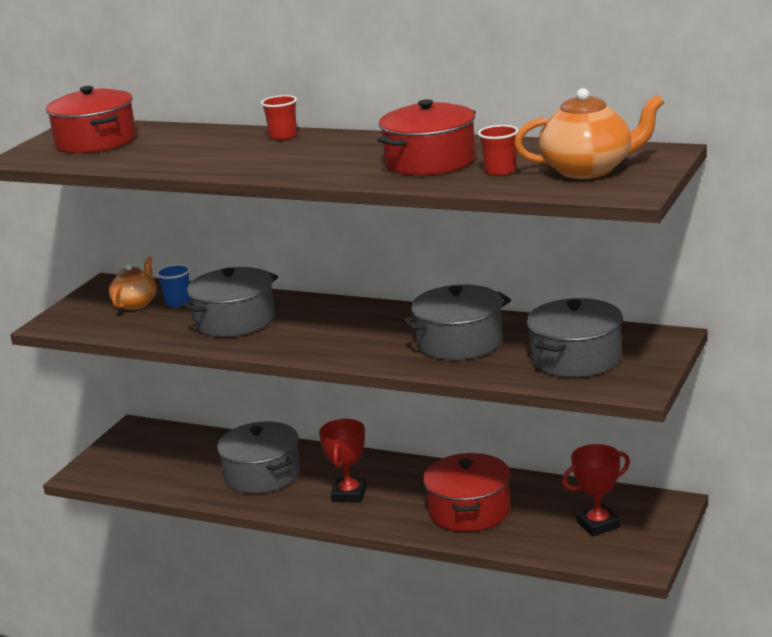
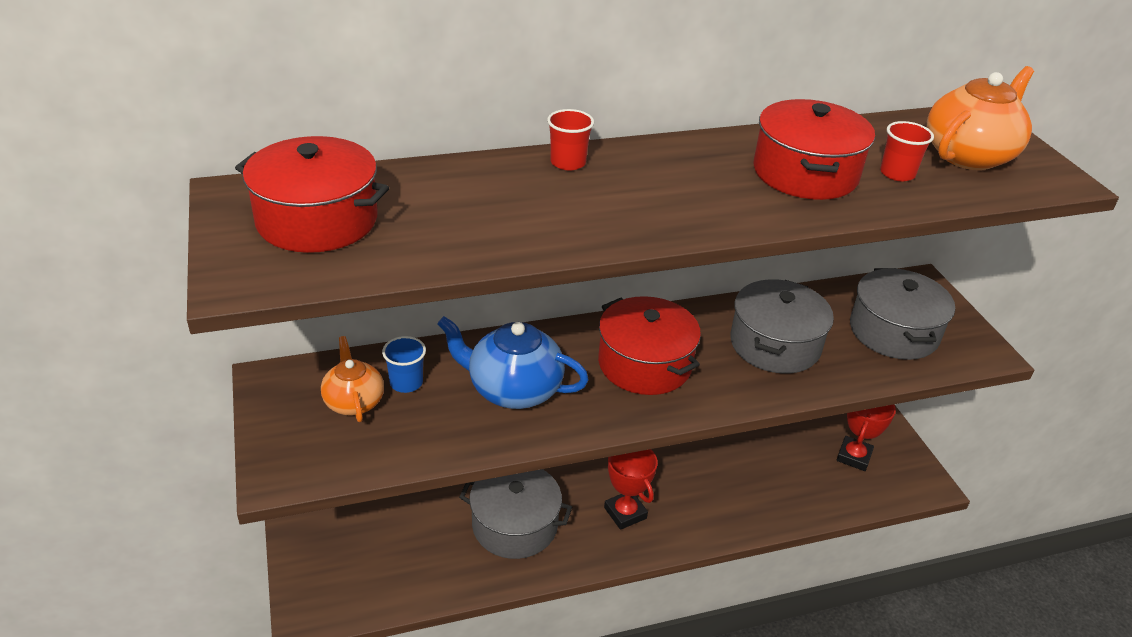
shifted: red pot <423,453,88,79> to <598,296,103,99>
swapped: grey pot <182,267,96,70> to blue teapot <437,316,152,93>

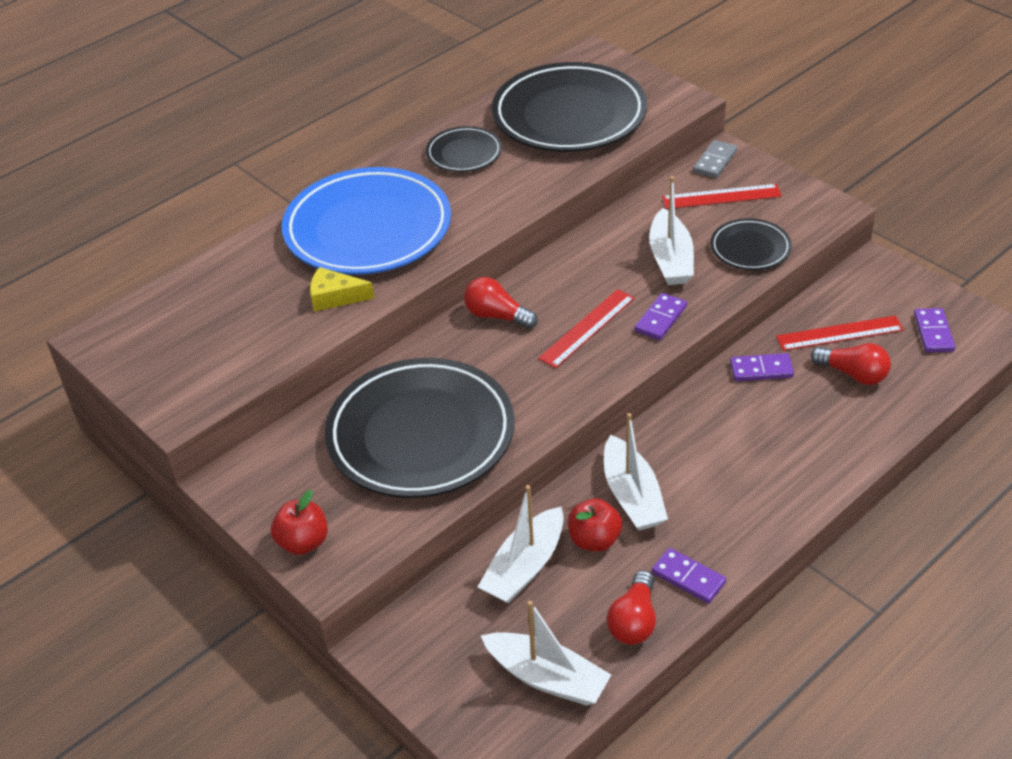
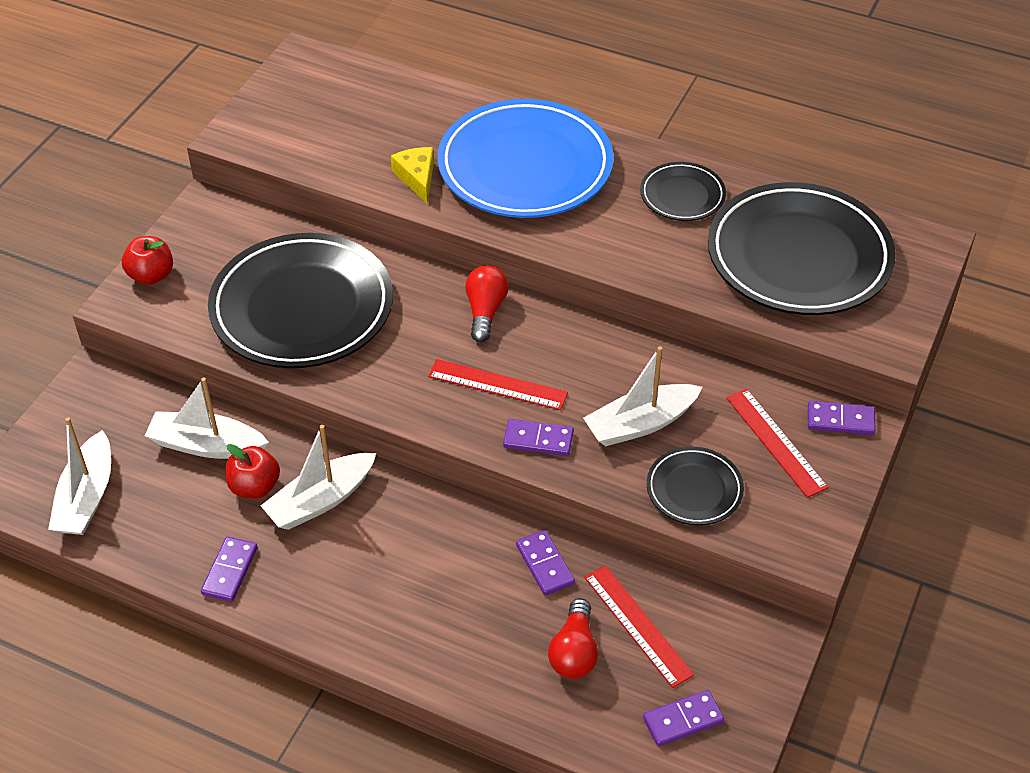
gone: red light bulb <607,570,49,75>
repainted: grey domino <693,140,44,38> to purple domino <808,401,68,34>

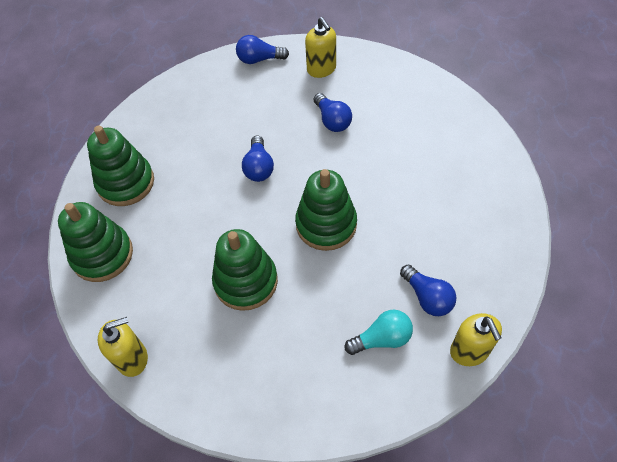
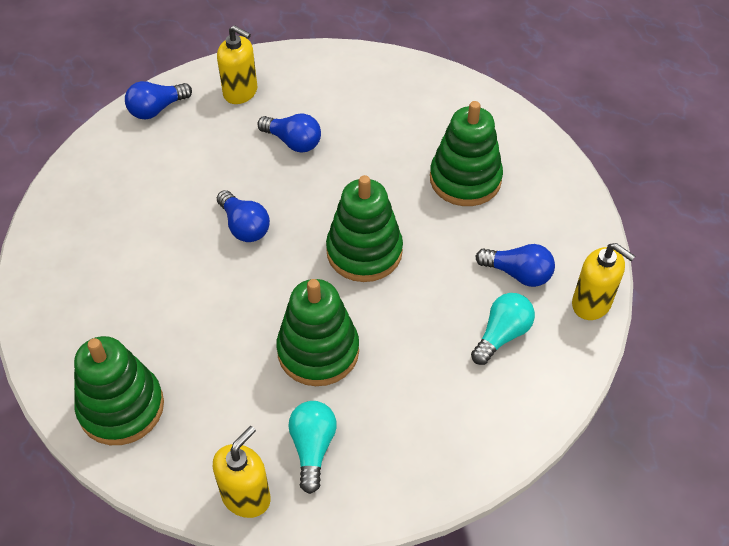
new: turquoise light bulb <288,401,49,93>
shifted: green stacking toy <87,126,67,80> to <430,101,73,105>

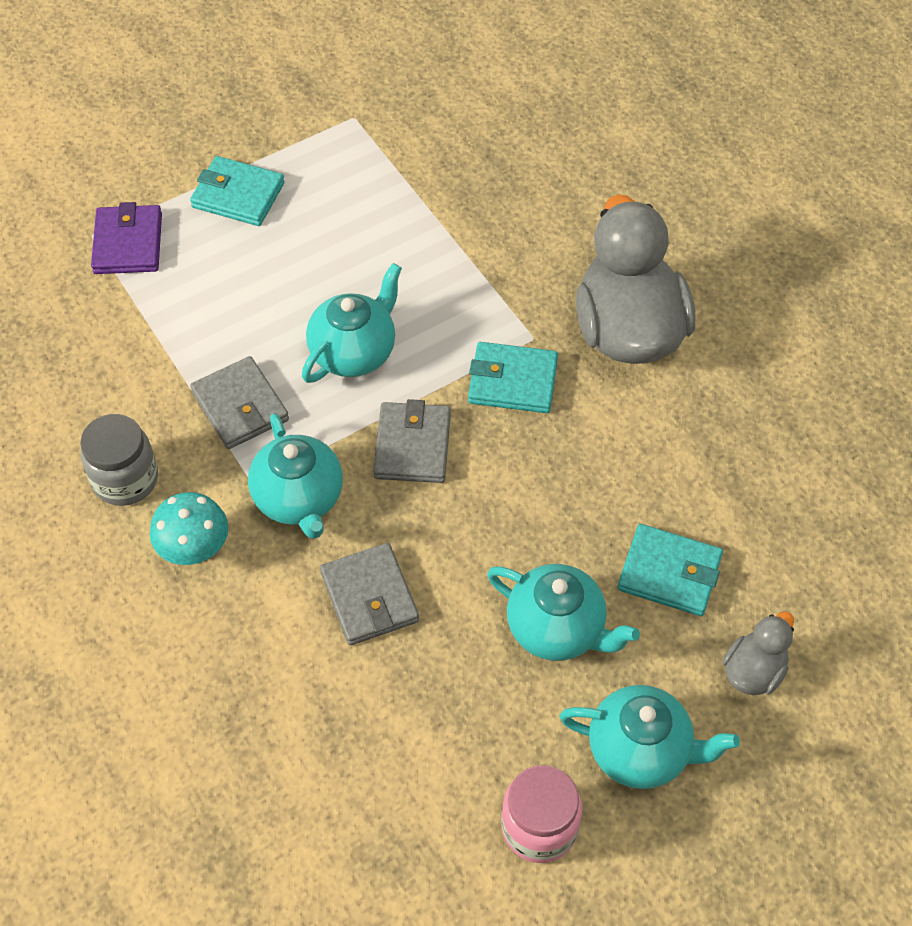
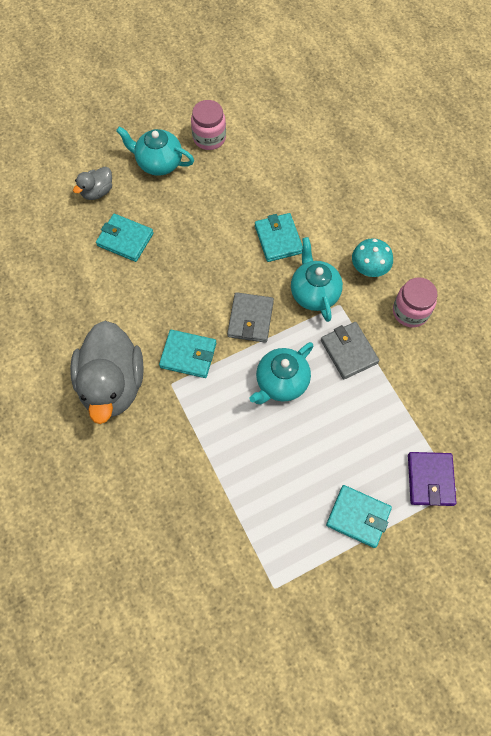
gone: turquoise teapot <487,564,153,97>
repainted: grey jar <80,414,78,92> to pink jar <393,277,44,50>; grey wallet <320,543,99,102> to turquoise wallet <255,213,48,49>

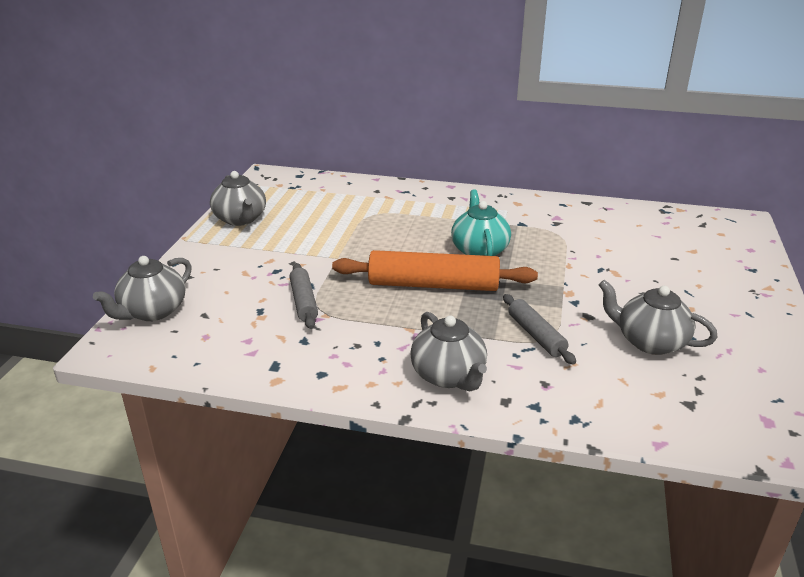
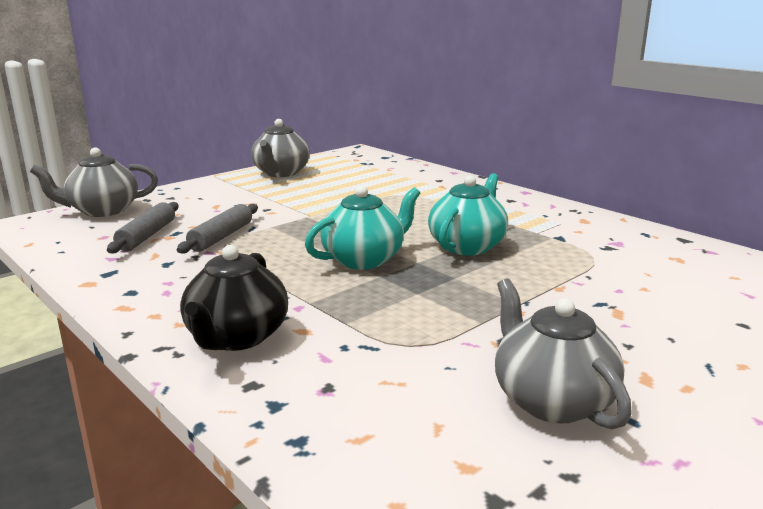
shifted: grey rolling pin <503,294,73,70> to <107,202,71,52>
swapped: orange rolling pin <332,250,206,41> to turquoise teapot <305,186,115,84>
repainted: grey teapot <410,312,77,79> to black teapot <180,245,108,106>

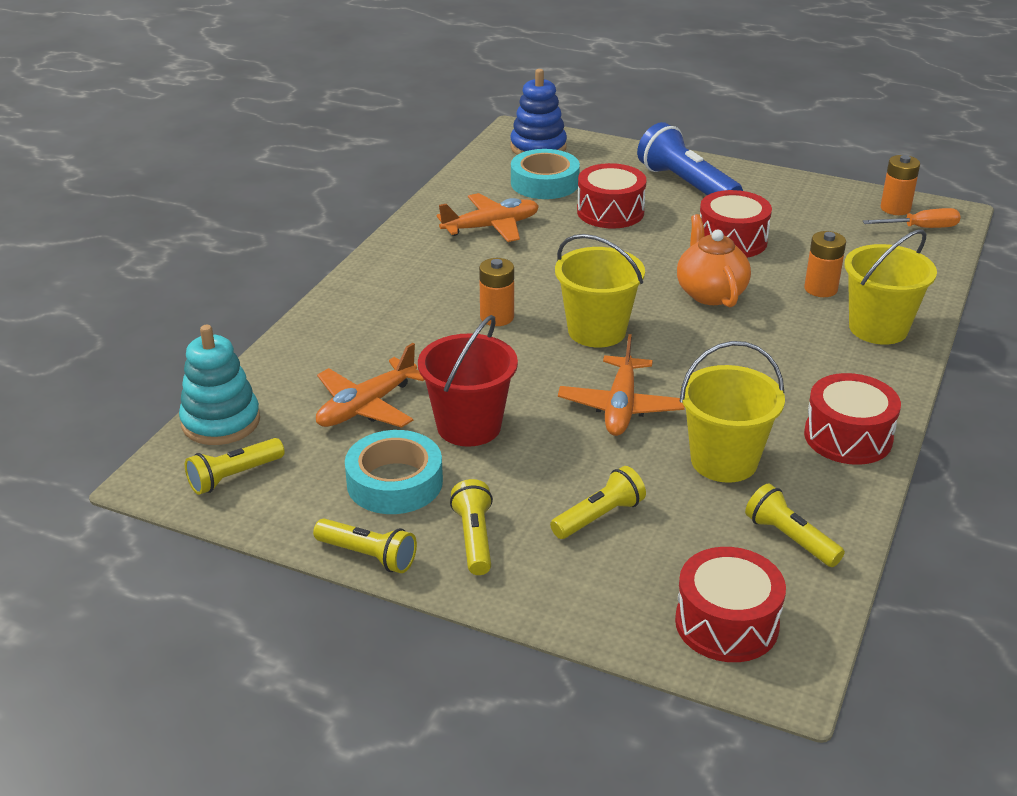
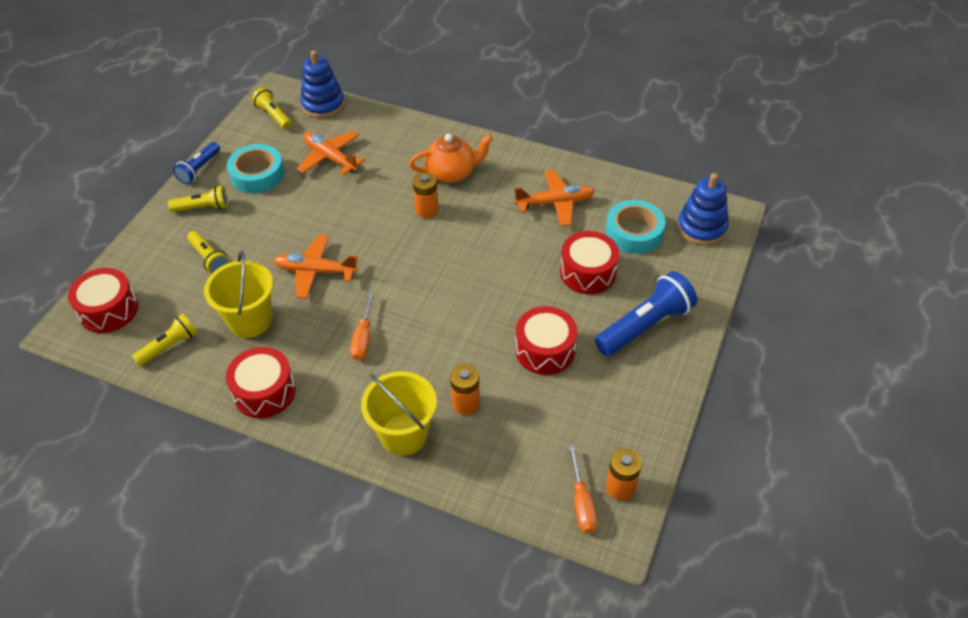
gone: red bucket <418,315,100,132>; yellow bucket <555,234,90,113>
new: orange screwdriver <350,291,24,69>
shifted: orange teapot <677,214,74,93> to <409,134,84,49>
repainted: turquoise stacking toy <179,325,81,120> to blue stacking toy <300,51,45,67>; yellow flashlight <313,519,104,54> to blue flashlight <173,142,47,42>
rotated: orange plane <436,193,103,49> = <514,170,81,56> 75 degrees counterclockwise

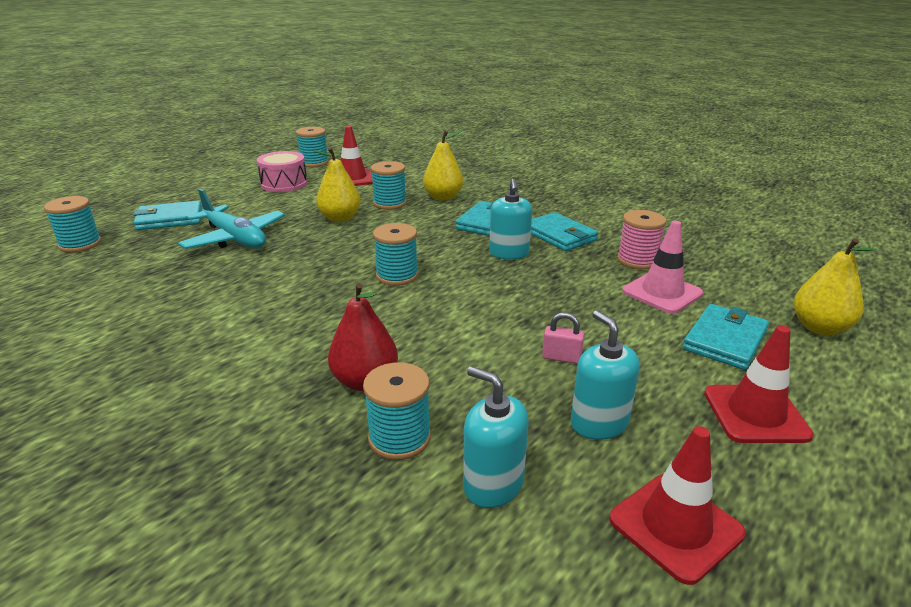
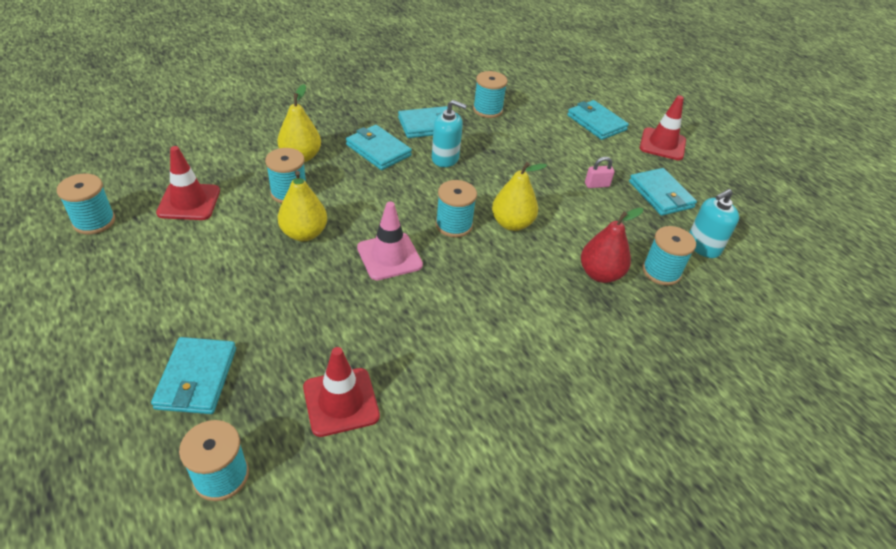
gone: turquoise plane <178,189,107,60>; pink drum <257,151,50,41>
shifted: red traffic cone <609,426,137,159> to <303,347,77,90>; pink traffic cone <622,221,81,93> to <357,202,66,78>; yellow pear <794,238,83,97> to <492,162,55,69>
swapped: turquoise soap dispenser <570,310,70,130> to turquoise wallet <629,168,68,48>
repainted: pink spool <617,210,50,59> to turquoise spool <473,71,35,47>
rotated: pink padlock <542,312,42,52> = <585,157,30,31> 45 degrees clockwise

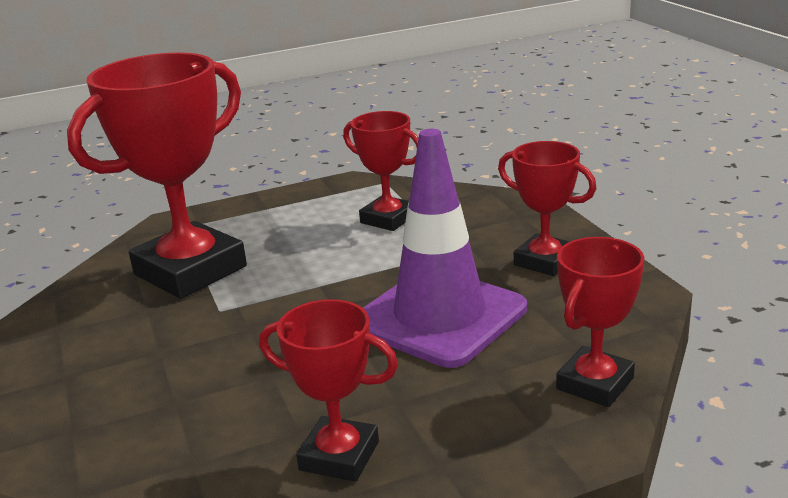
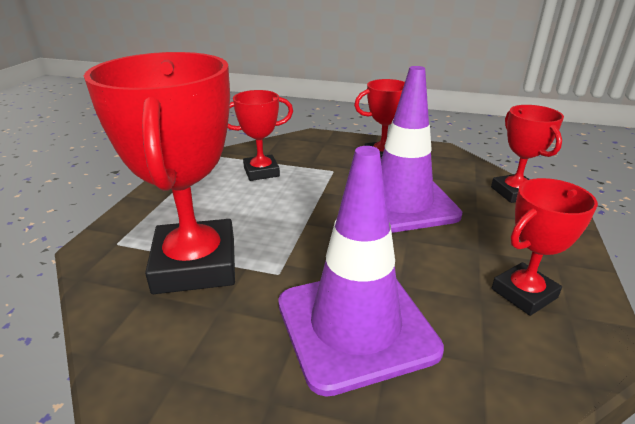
new: purple traffic cone <278,146,166,251>

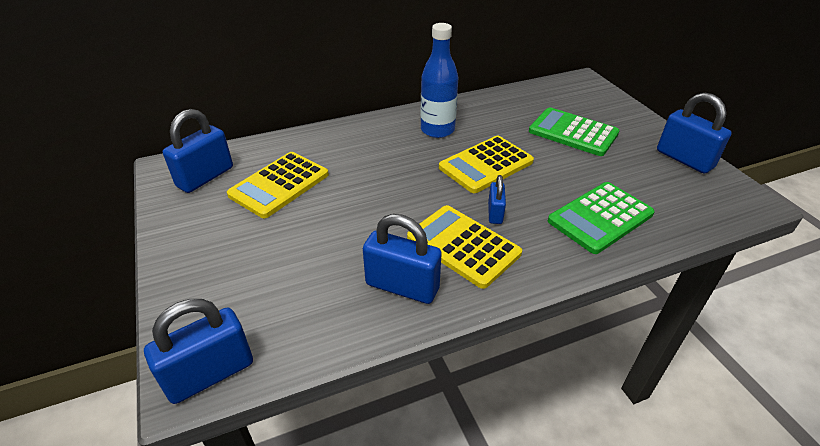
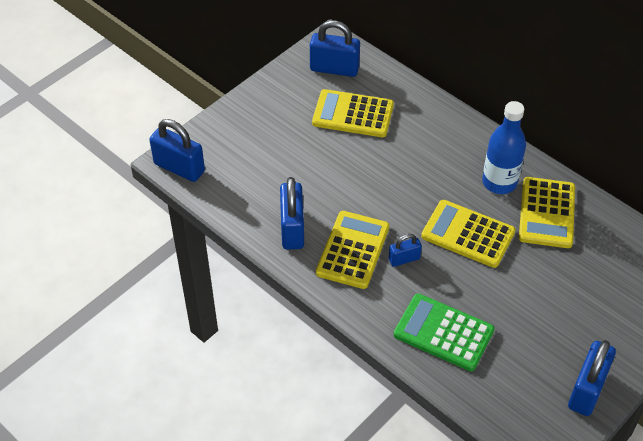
gone: green calculator <529,107,91,49>
new: yellow calculator <519,177,56,71>

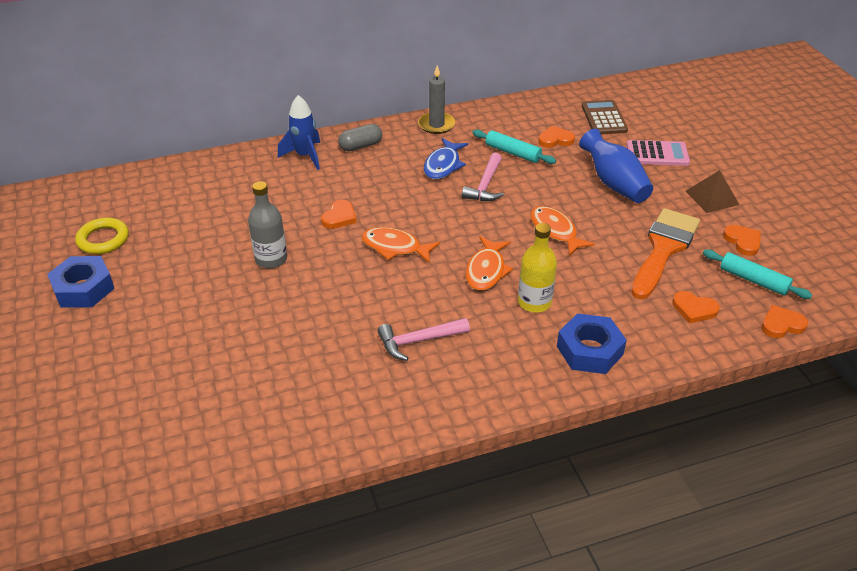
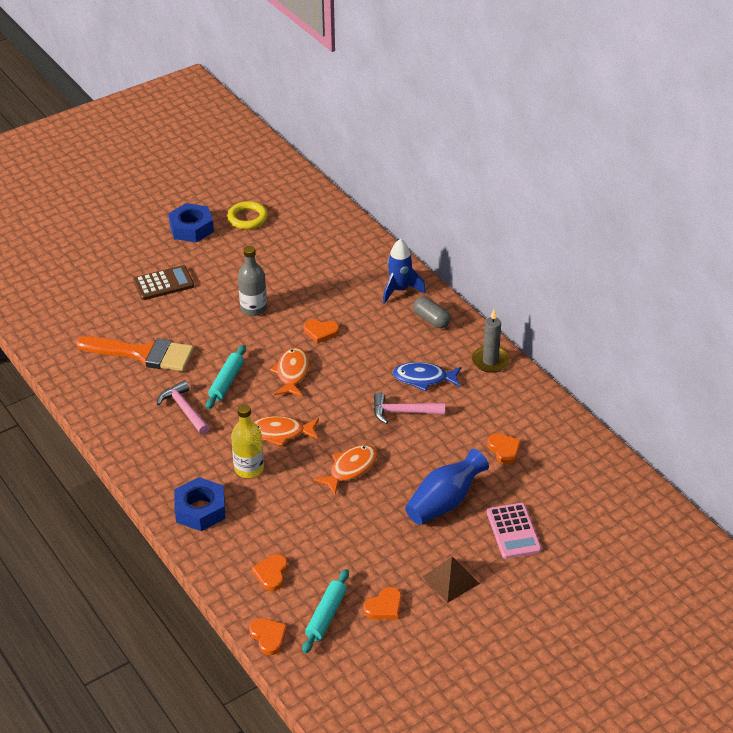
shifted: turquoise rolling pin <472,129,84,35> to <206,345,40,64>; brown calculator <582,100,46,35> to <133,265,61,35>; orange brush <631,208,69,91> to <76,336,118,35>

